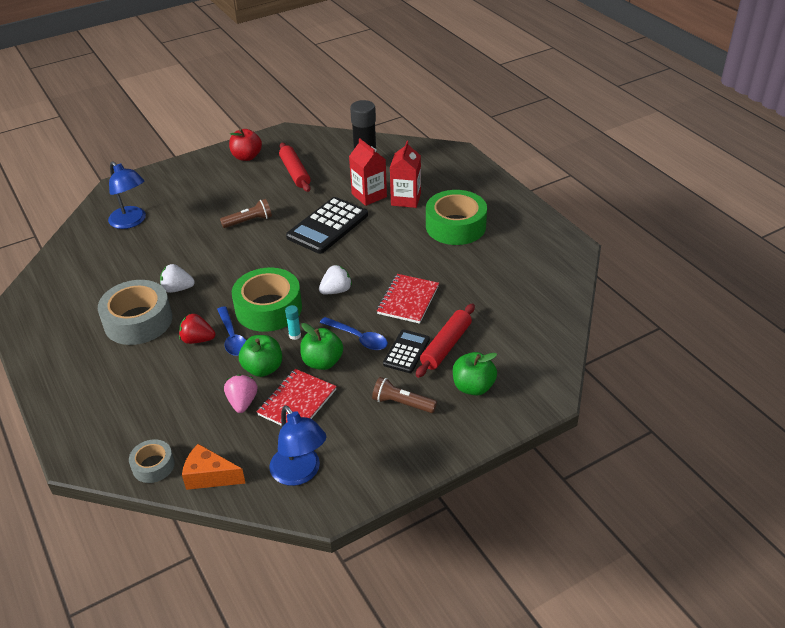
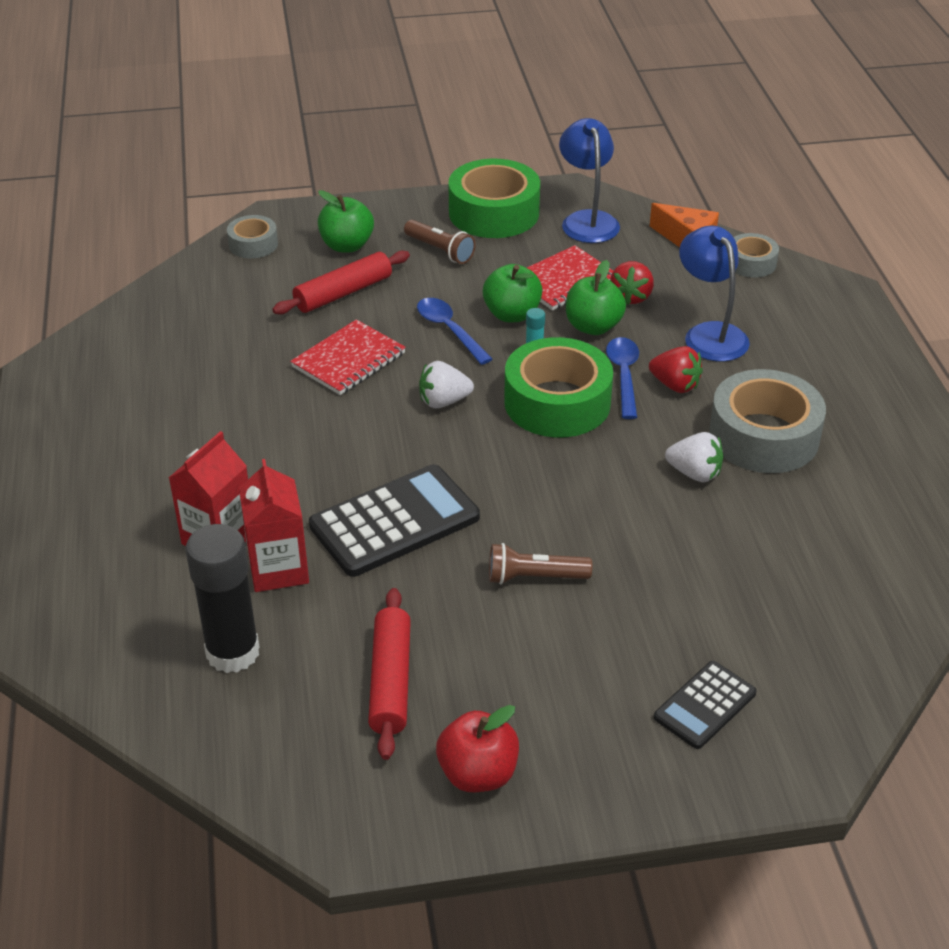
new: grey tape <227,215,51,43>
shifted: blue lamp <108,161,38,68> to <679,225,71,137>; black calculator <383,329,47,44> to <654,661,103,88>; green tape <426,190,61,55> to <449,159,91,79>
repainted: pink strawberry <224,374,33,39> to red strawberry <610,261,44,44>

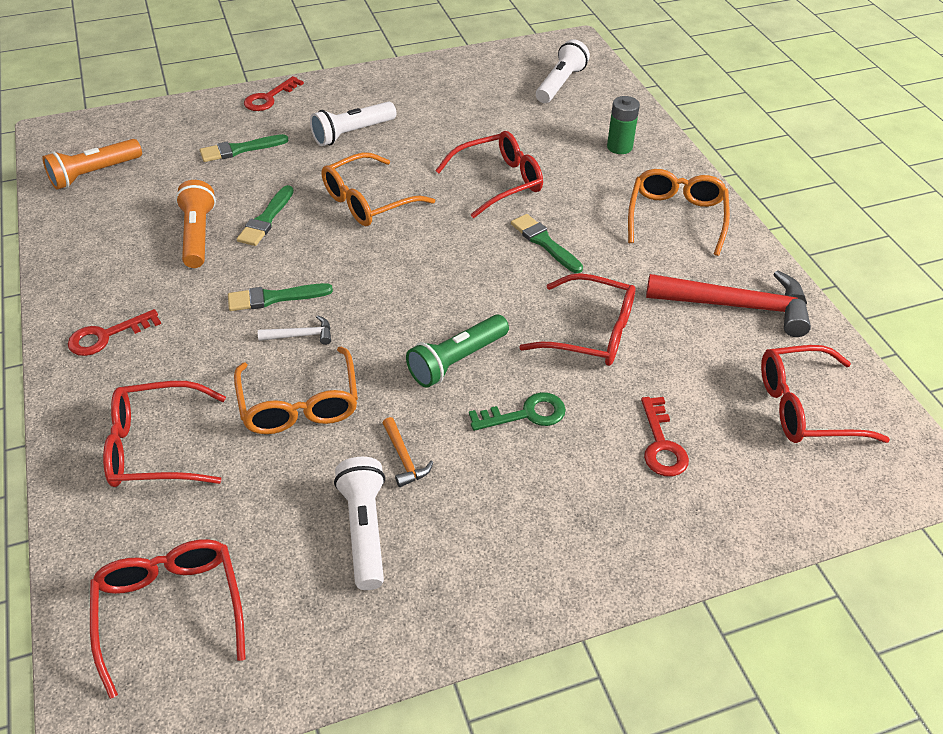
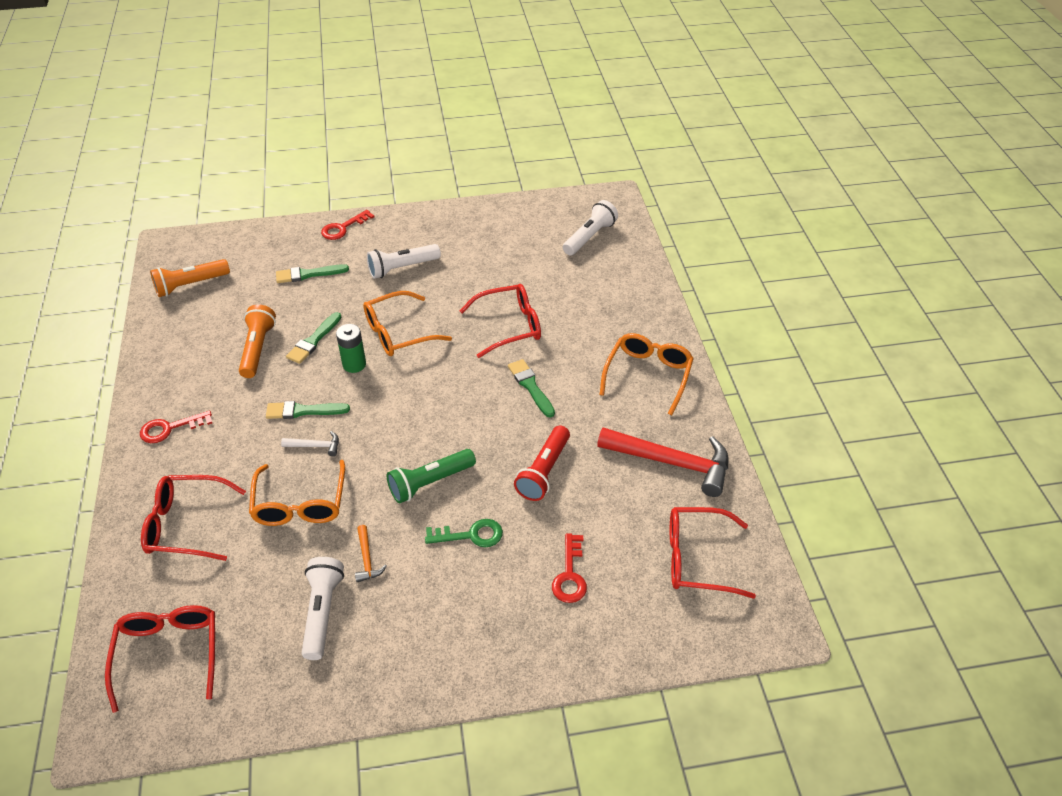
shifted: green battery <607,96,33,58> to <336,324,30,49>
swapped: red glasses <519,273,116,93> to red flashlight <514,425,56,76>

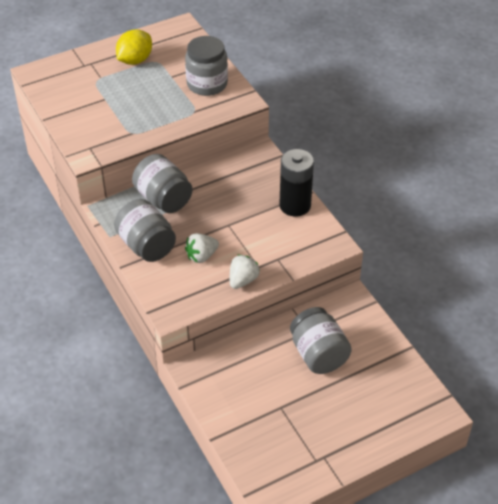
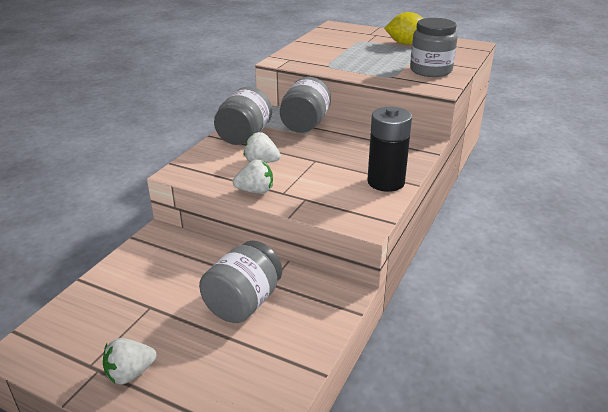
new: white strawberry <103,338,54,47>

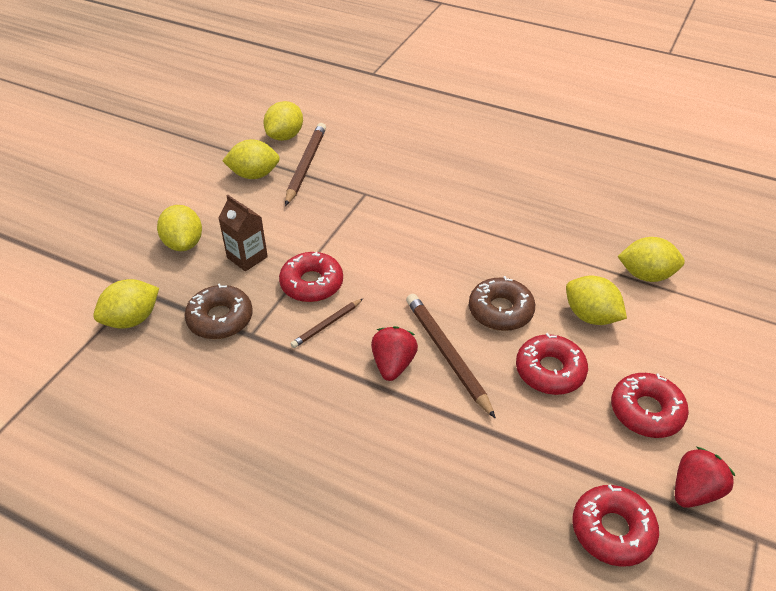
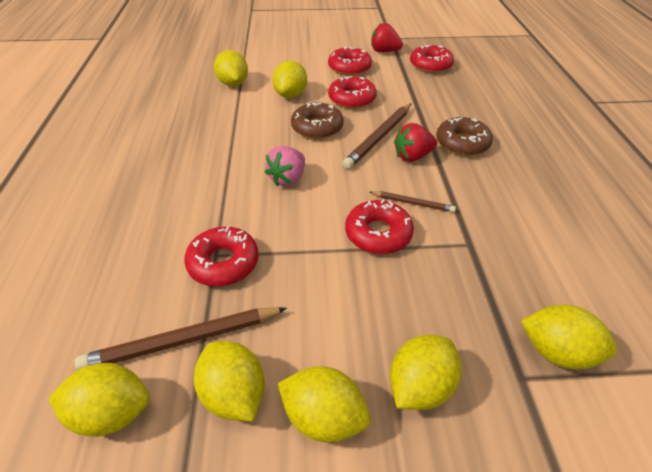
gone: brown carton <218,195,50,76>
new: red donut <184,226,75,61>; pink strawberry <265,146,40,40>; yellow lemon <278,366,92,77>
shifted: brown donut <185,283,68,56> to <436,117,57,39>

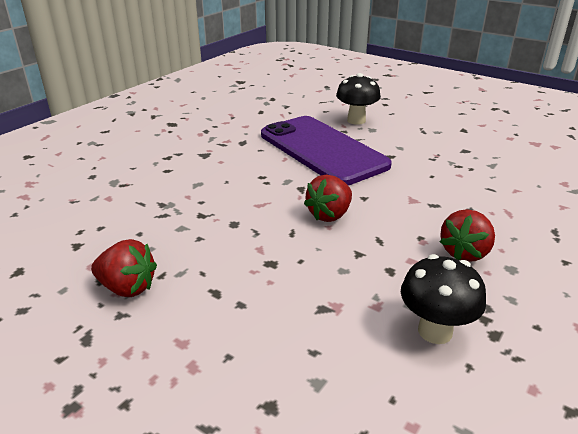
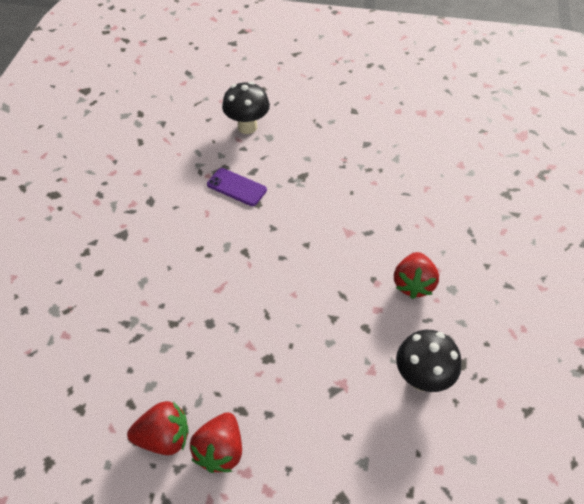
shifted: red strawberry <304,174,48,48> to <190,413,52,60>
scaled: purple phone <261,116,131,69> = <207,168,60,38> x0.40

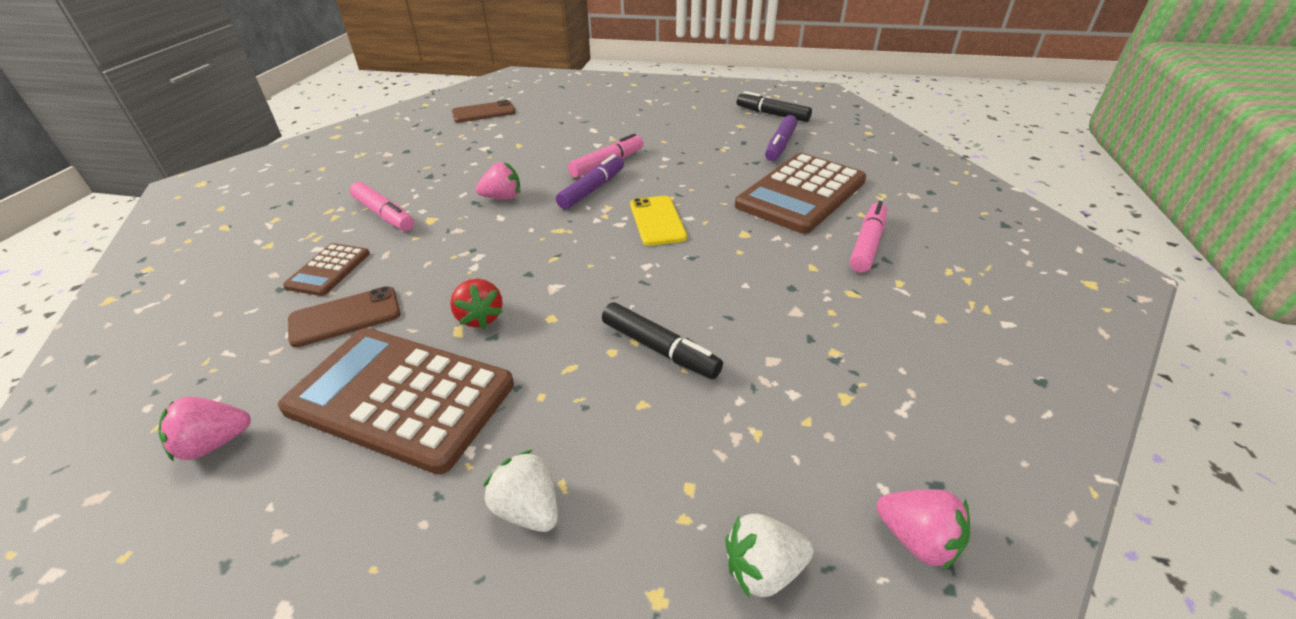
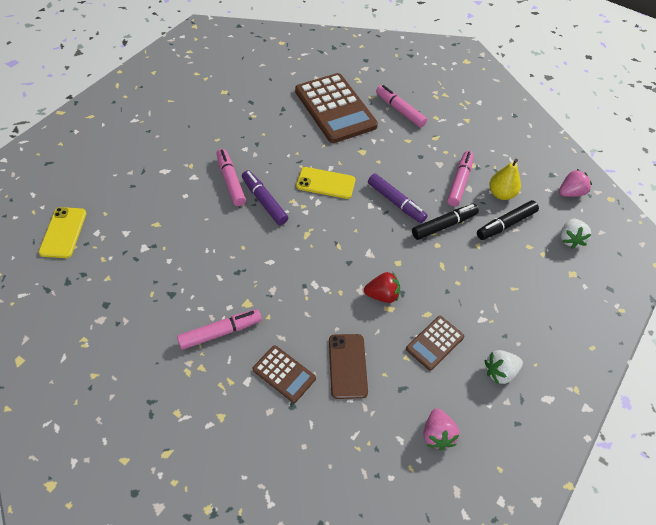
gone: pink strawberry <476,162,44,38>
new: pink marker <447,151,27,55>; yellow pear <489,159,32,41>
shifted: white strawberry <483,450,75,82> to <485,350,38,35>; black marker <737,91,75,31> to <477,200,62,40>; purple marker <765,115,33,46> to <368,173,60,50>
repainted: brown phone <452,100,64,23> to yellow phone <39,207,47,51>
scaled: brown calculator <278,328,236,146> = <406,316,58,55> x0.49

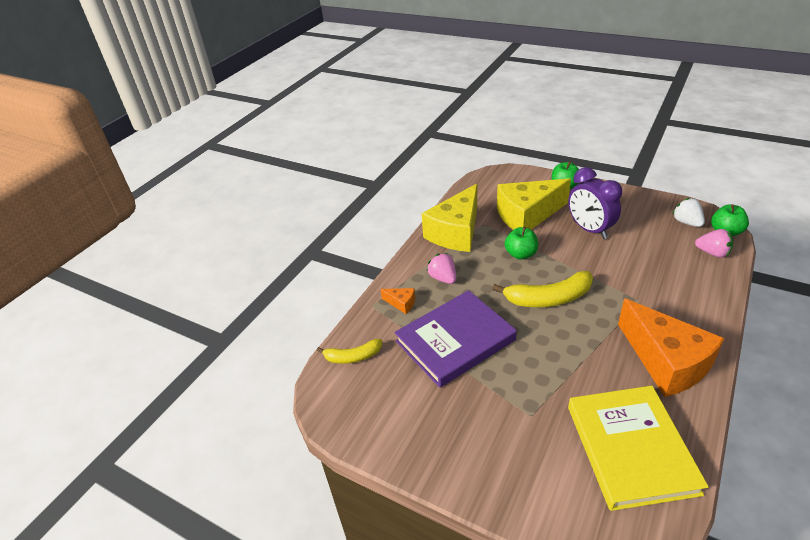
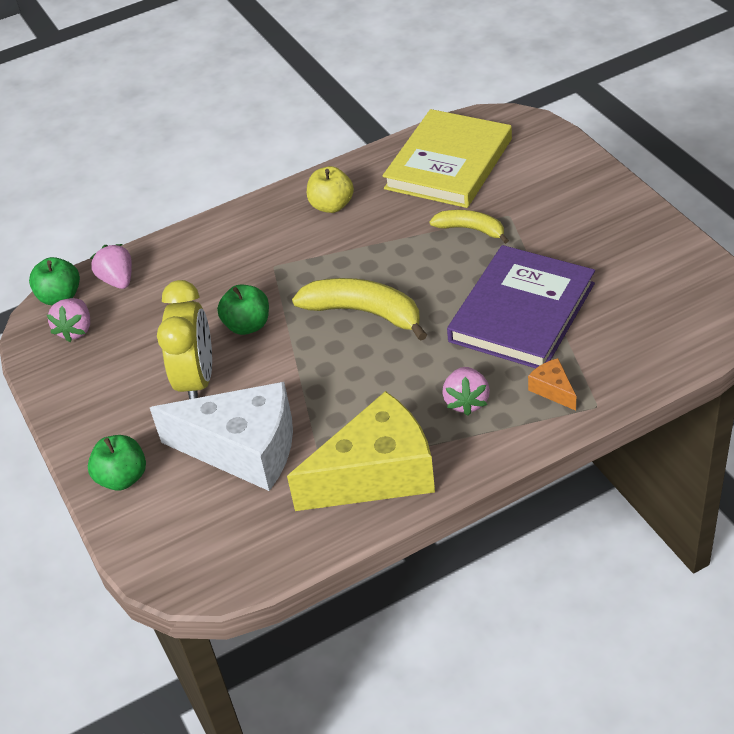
shifted: yellow banana <317,339,65,25> to <429,210,80,34>; green apple <505,227,33,33> to <217,285,52,50>
swapped: orange cheese <618,299,107,98> to yellow apple <307,166,47,47>
repainted: yellow cheese <497,178,74,52> to white cheese <150,382,143,109>; purple clock <568,167,54,72> to yellow clock <157,280,55,119>; white strawberry <672,198,33,29> to pink strawberry <47,298,43,44>
rotated: purple book <394,290,123,98> = <447,245,148,123> 60 degrees counterclockwise

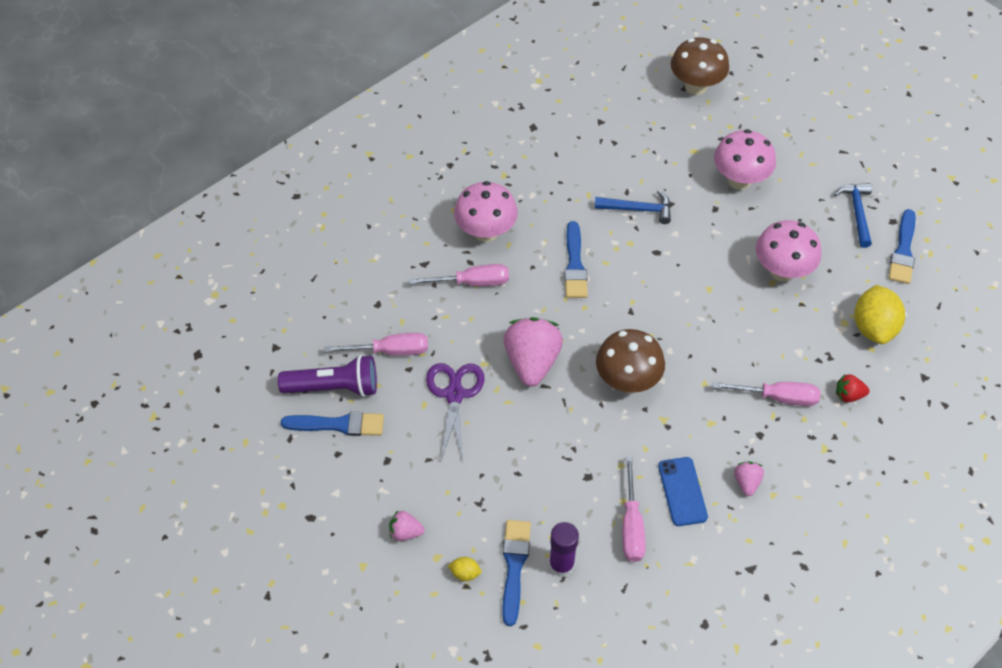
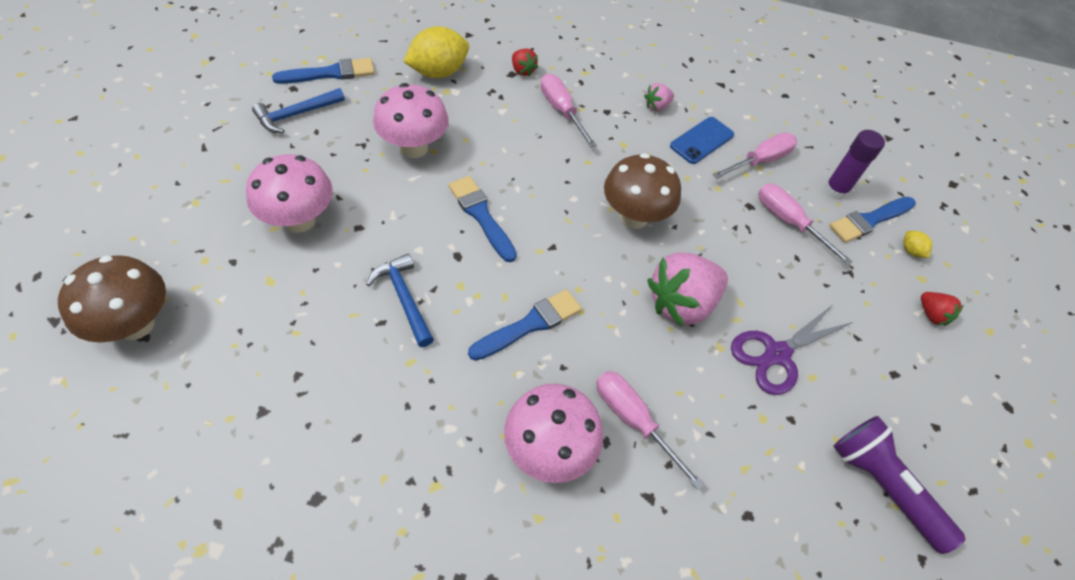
shifted: blue brush <281,412,103,24> to <448,176,69,86>; pink screwdriver <324,333,104,23> to <758,184,95,81>
repainted: pink strawberry <389,511,36,30> to red strawberry <921,292,43,34>

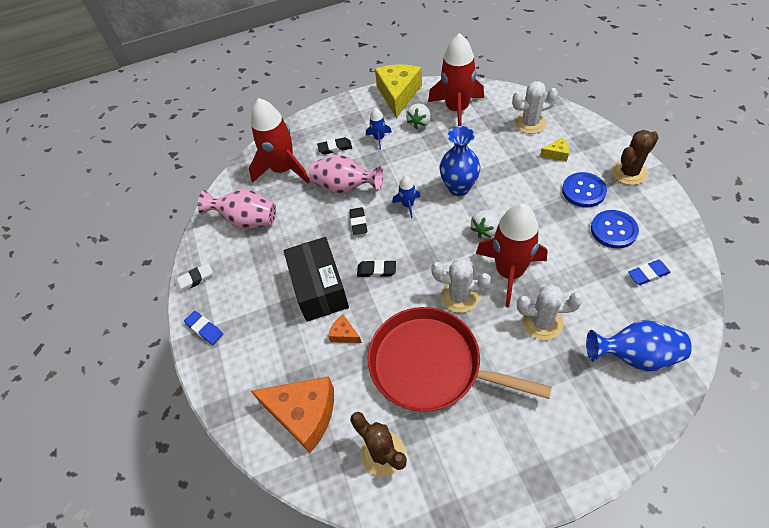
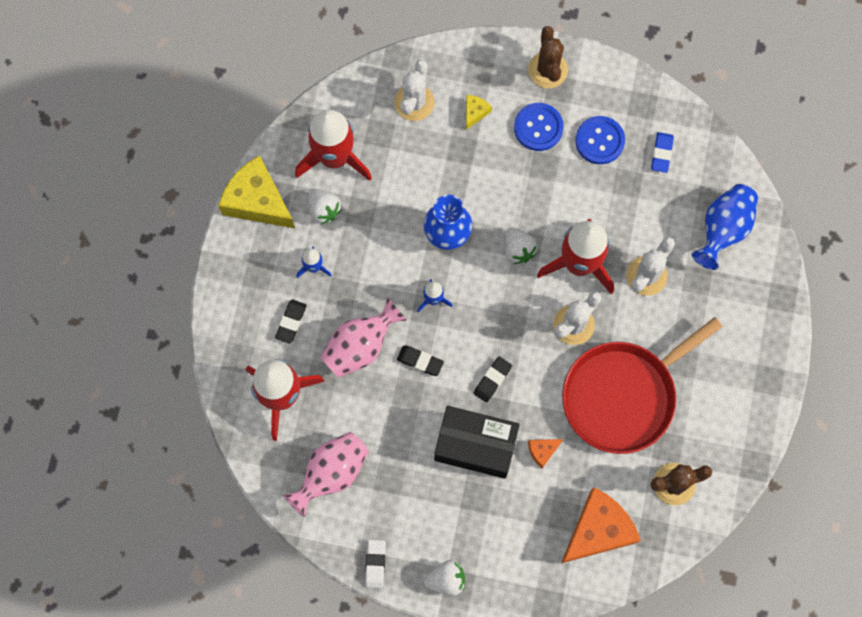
swapped: blue eraser <184,311,39,34> to white strawberry <424,560,41,36>

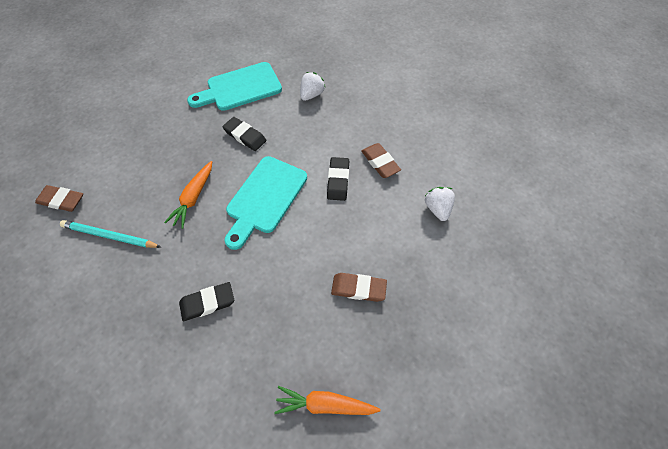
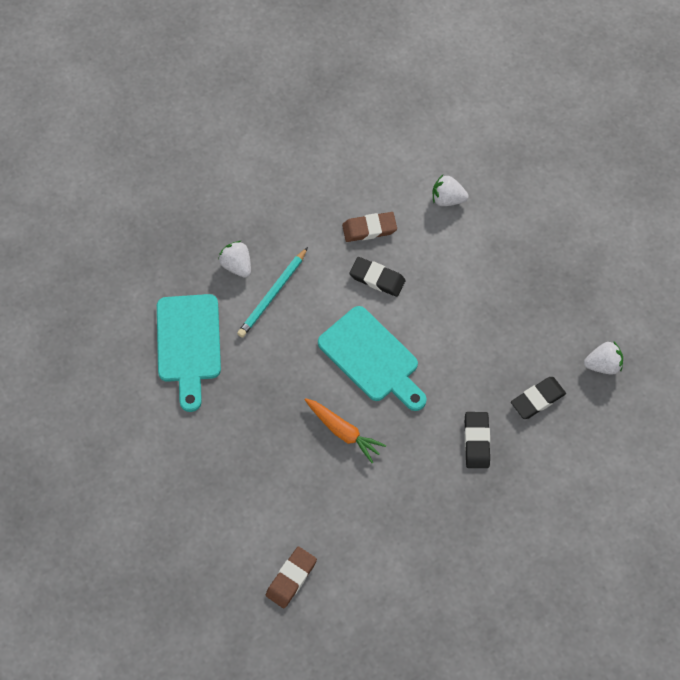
gone: brown eraser <331,273,56,29>
shifted: turquoise pencil <60,220,101,28> to <237,247,71,91>; black eraser <222,117,44,34> to <511,377,55,42>
swapped: orange carrot <274,386,106,29> to white strawberry <584,342,39,33>

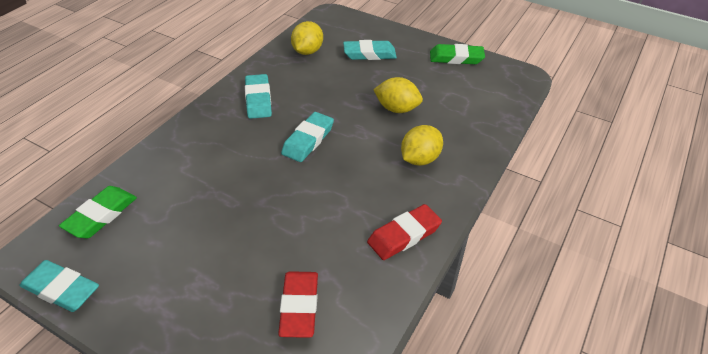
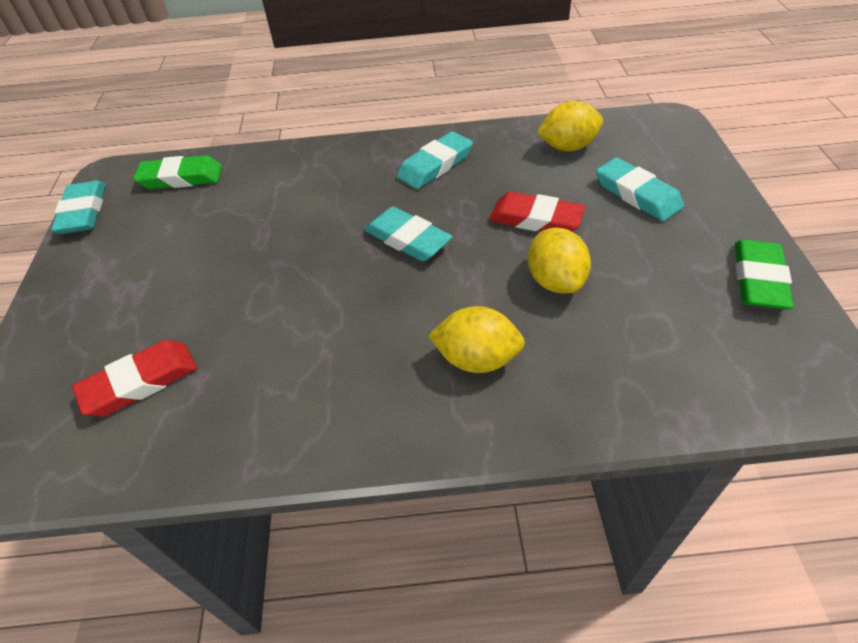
shifted: red eraser <367,204,75,56> to <489,191,96,41>
rotated: turquoise eraser <281,112,53,50> = <364,206,89,56> 45 degrees clockwise; green eraser <430,44,55,20> = <735,240,59,70> 45 degrees clockwise

